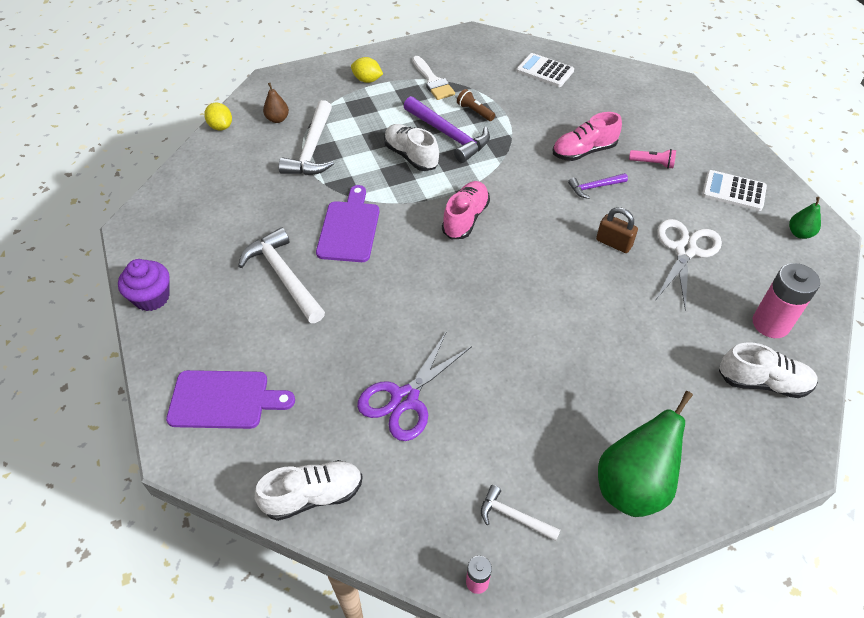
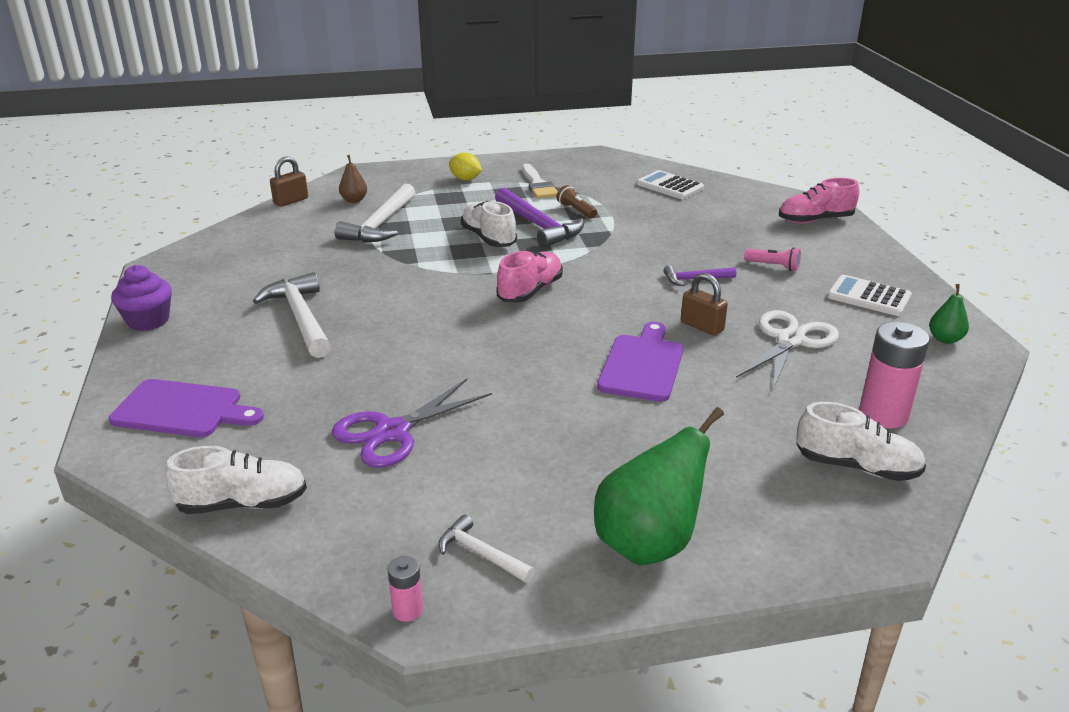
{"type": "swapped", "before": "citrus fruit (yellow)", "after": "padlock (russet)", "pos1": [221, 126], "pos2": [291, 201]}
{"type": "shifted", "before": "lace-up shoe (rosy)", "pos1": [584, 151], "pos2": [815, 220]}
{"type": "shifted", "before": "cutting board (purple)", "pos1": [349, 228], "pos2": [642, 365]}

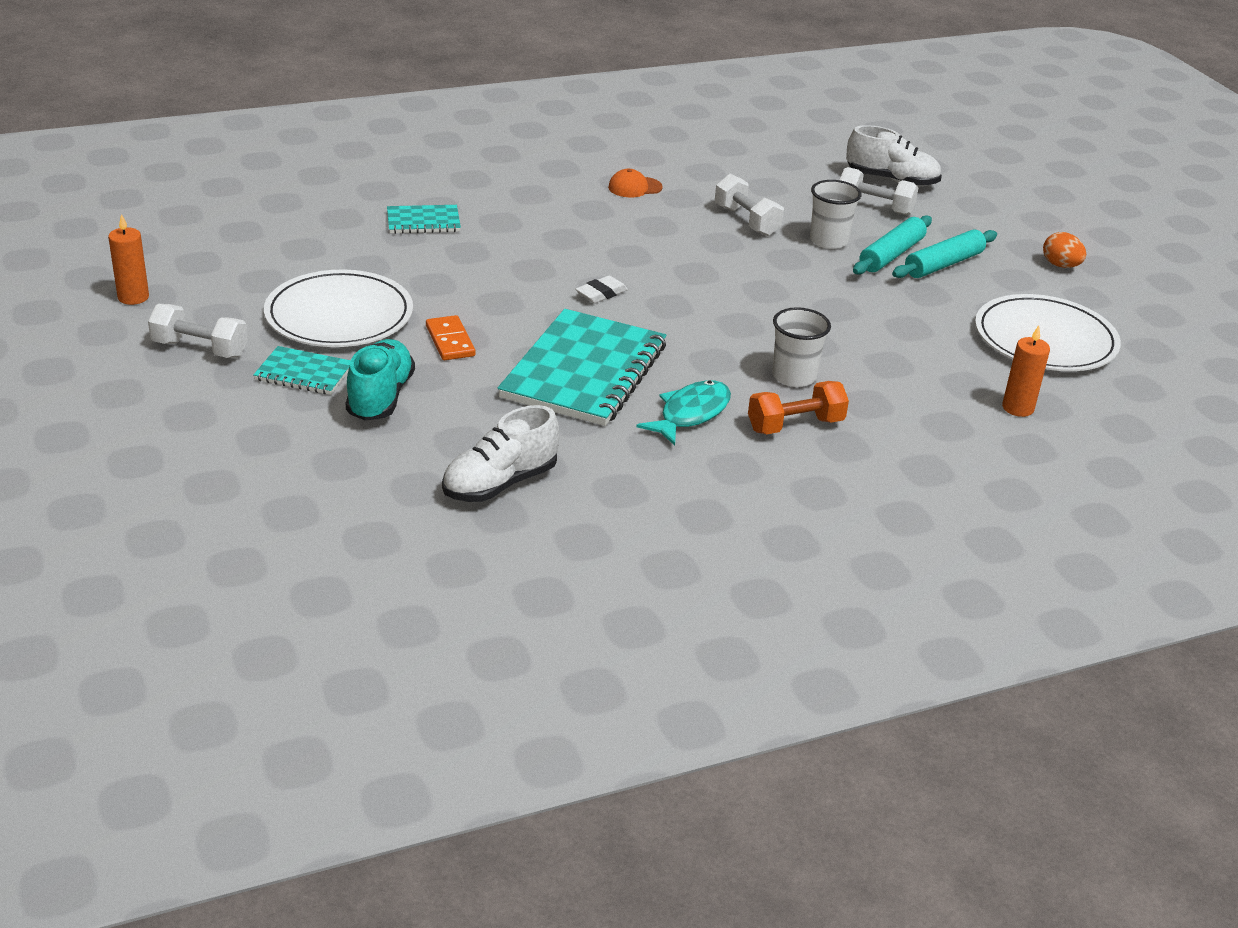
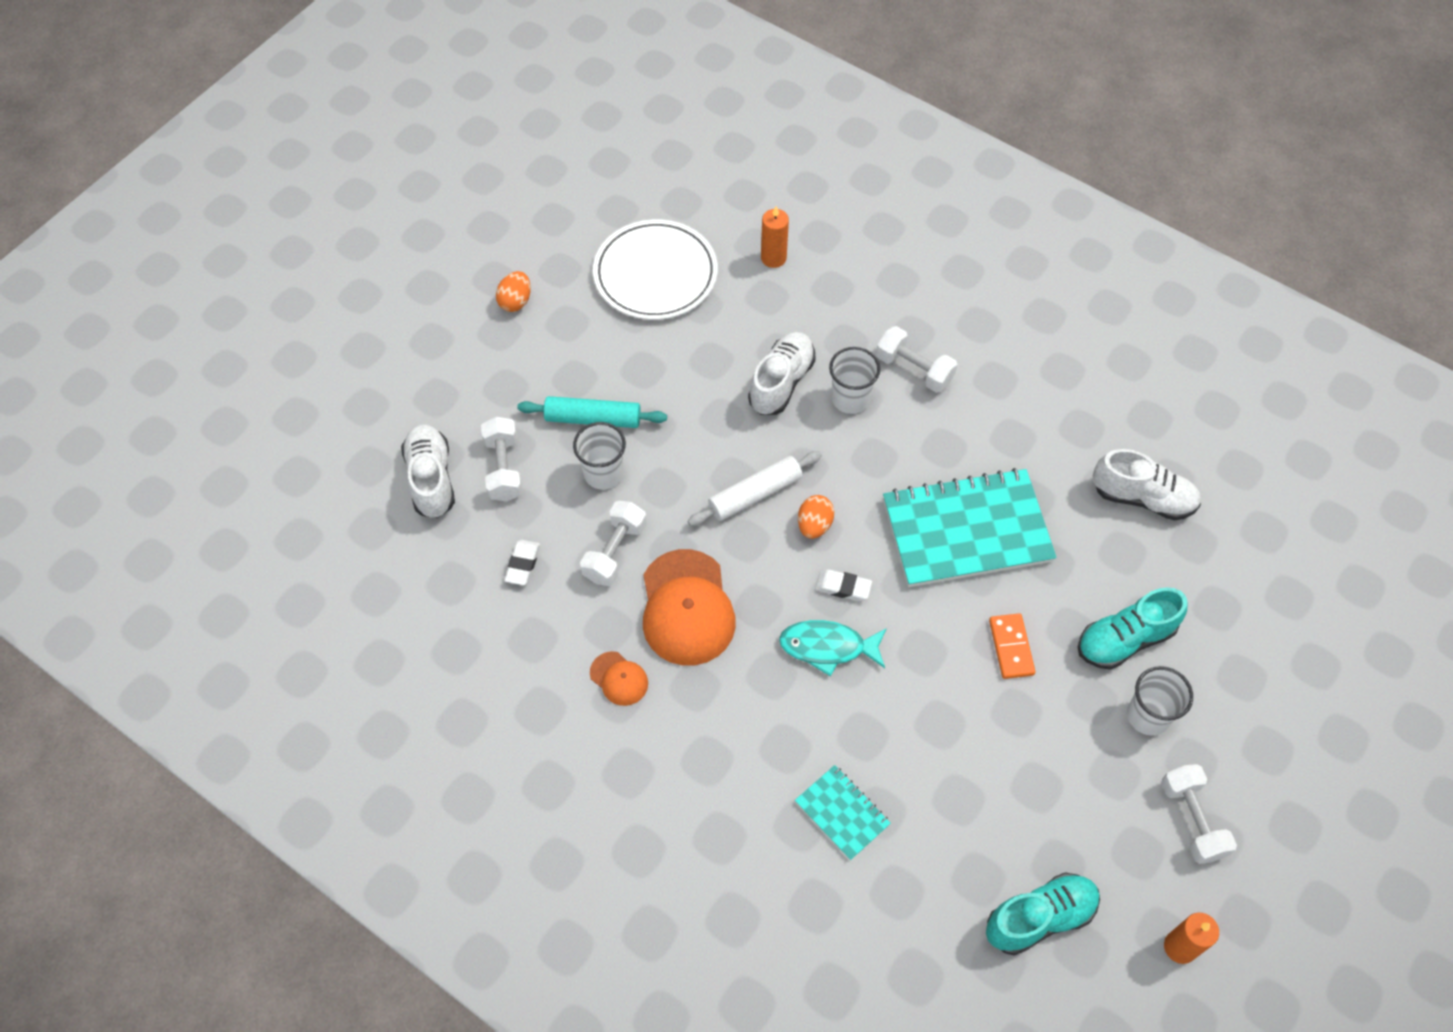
{"type": "gone", "before": "pastry roller (teal)", "pos1": [943, 264]}
{"type": "gone", "before": "flat dish (white)", "pos1": [339, 315]}
{"type": "rotated", "before": "domino (orange-coloured)", "pos1": [450, 341], "pos2": [1011, 647], "turn": -45}
{"type": "swapped", "before": "notepad (teal)", "after": "beaker (white)", "pos1": [304, 373], "pos2": [1148, 715]}
{"type": "shifted", "before": "fish figure (teal)", "pos1": [691, 414], "pos2": [827, 647]}
{"type": "repainted", "before": "dumbbell (orange-coloured)", "after": "dumbbell (white)", "pos1": [795, 425], "pos2": [914, 369]}
{"type": "new", "after": "lace-up shoe (white)", "pos2": [781, 382]}
{"type": "new", "after": "pastry roller (white)", "pos2": [755, 494]}
{"type": "new", "after": "egg (orange-coloured)", "pos2": [814, 525]}
{"type": "new", "after": "pencil eraser (white)", "pos2": [523, 564]}
{"type": "new", "after": "baseball cap (orange-coloured)", "pos2": [687, 608]}
{"type": "new", "after": "lace-up shoe (teal)", "pos2": [1039, 918]}

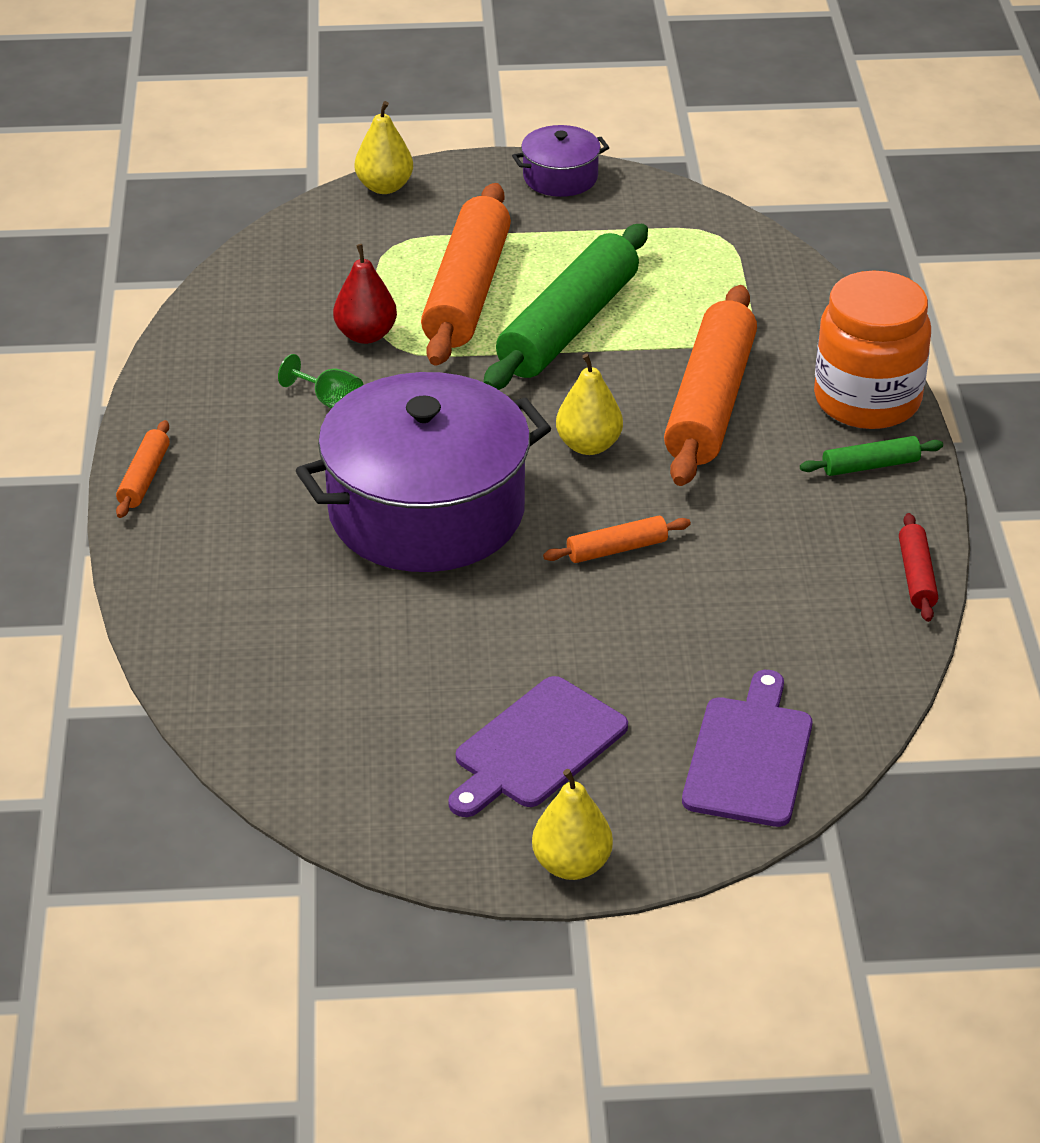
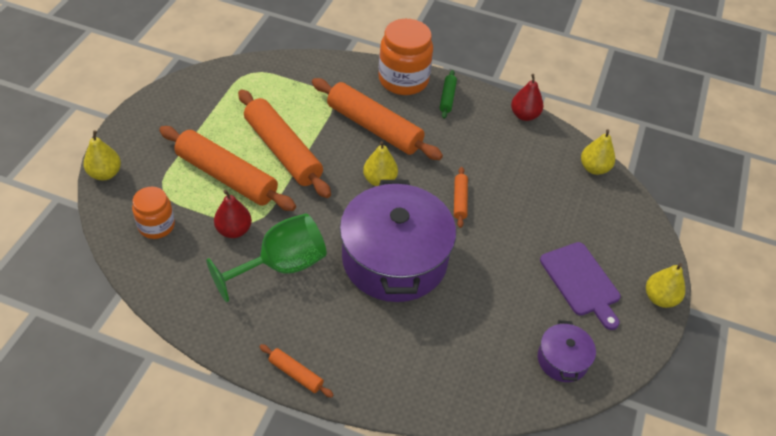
{"type": "shifted", "before": "stockpot (purple)", "pos1": [560, 177], "pos2": [562, 360]}
{"type": "repainted", "before": "pastry roller (green)", "after": "pastry roller (orange-coloured)", "pos1": [569, 326], "pos2": [283, 151]}
{"type": "scaled", "before": "goblet (green)", "pos1": [330, 401], "pos2": [281, 266], "scale": 2.27}
{"type": "swapped", "before": "pastry roller (crimson)", "after": "pear fruit (crimson)", "pos1": [917, 576], "pos2": [524, 115]}
{"type": "gone", "before": "cutting board (purple)", "pos1": [749, 756]}
{"type": "new", "after": "pear fruit (yellow)", "pos2": [594, 168]}
{"type": "new", "after": "jar (orange-coloured)", "pos2": [156, 226]}

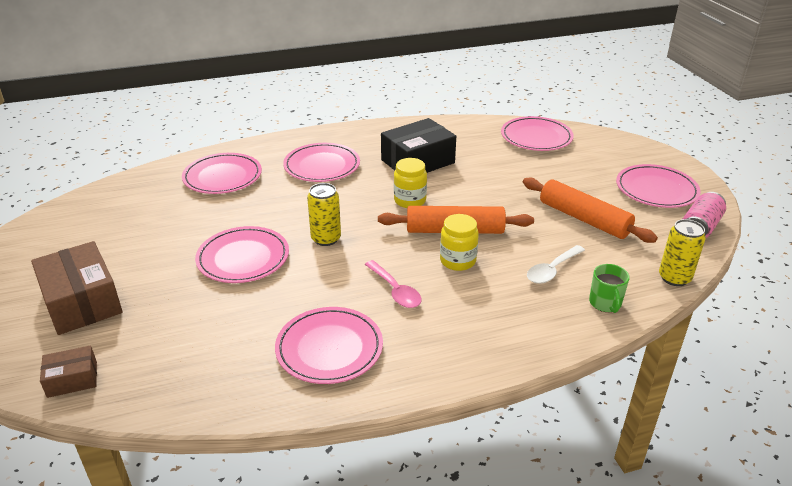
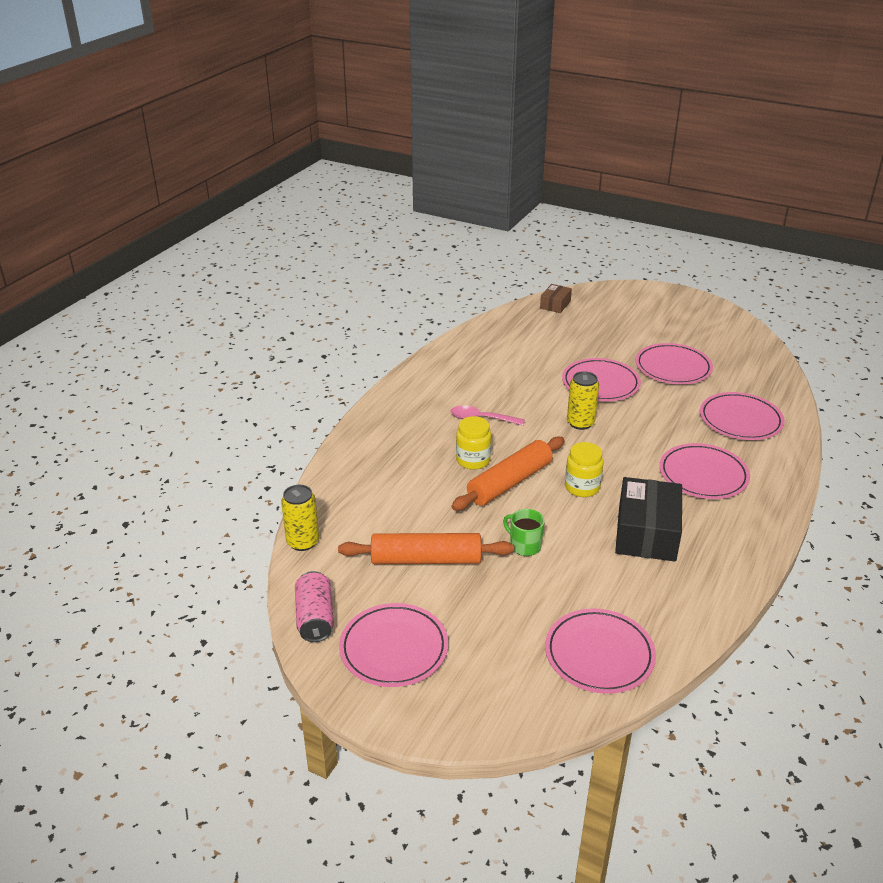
{"type": "gone", "before": "package (russet)", "pos1": [82, 302]}
{"type": "gone", "before": "spoon (white)", "pos1": [552, 270]}
{"type": "shifted", "before": "mug (green)", "pos1": [605, 303], "pos2": [524, 546]}
{"type": "shifted", "before": "flat dish (rosy)", "pos1": [329, 349], "pos2": [673, 368]}

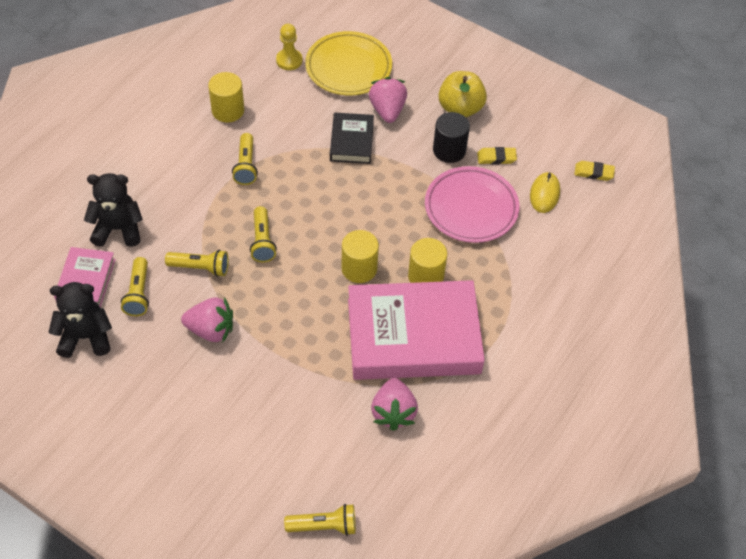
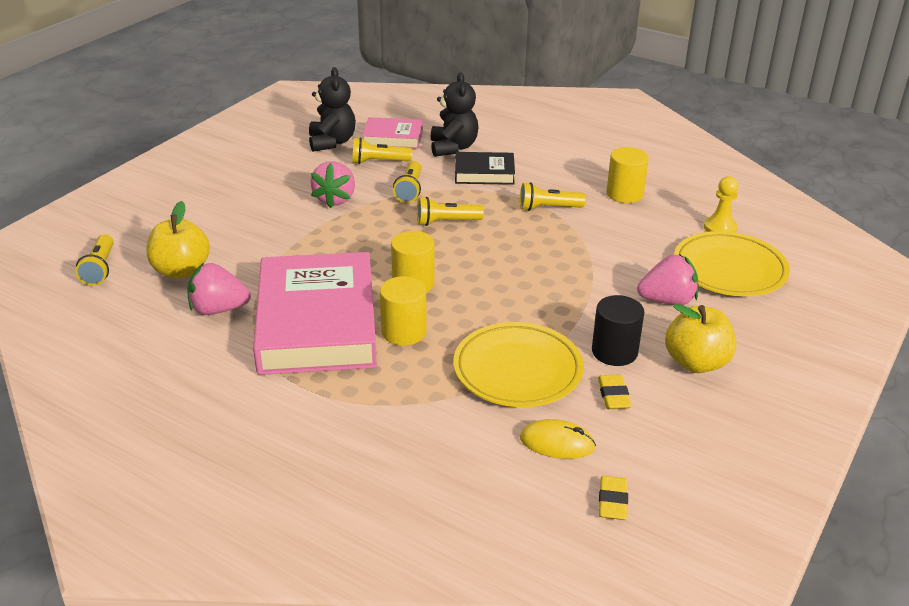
{"type": "shifted", "before": "hardcover (black)", "pos1": [352, 141], "pos2": [484, 173]}
{"type": "repainted", "before": "flat dish (rosy)", "after": "flat dish (yellow)", "pos1": [471, 208], "pos2": [517, 370]}
{"type": "new", "after": "apple fruit (yellow)", "pos2": [181, 270]}

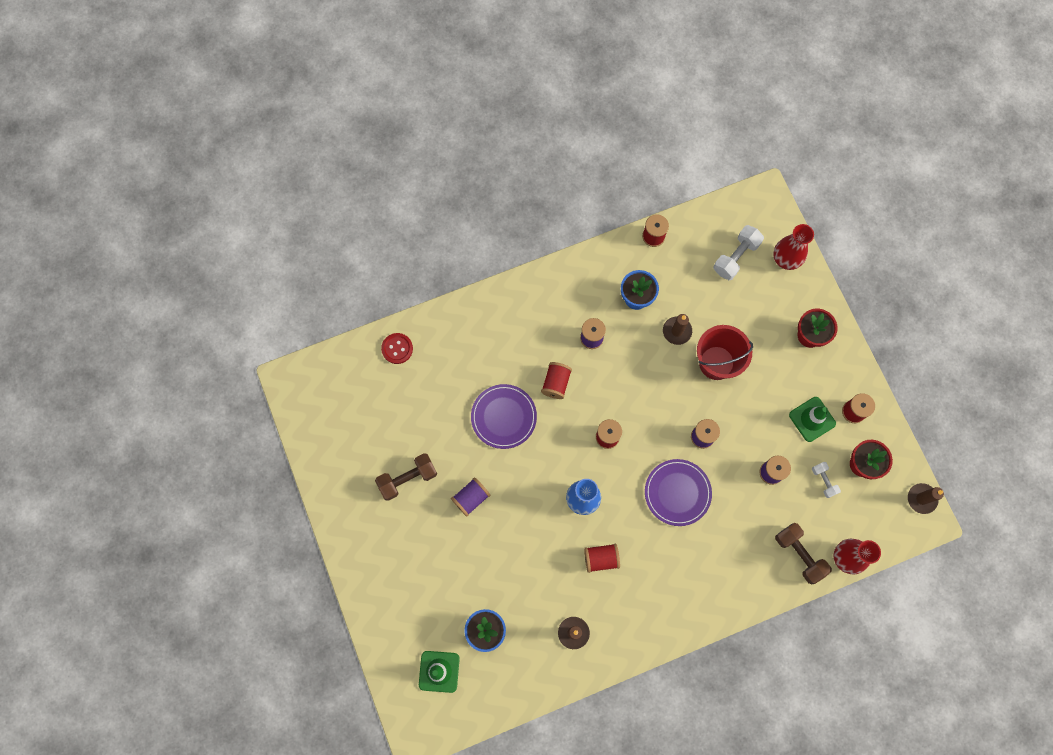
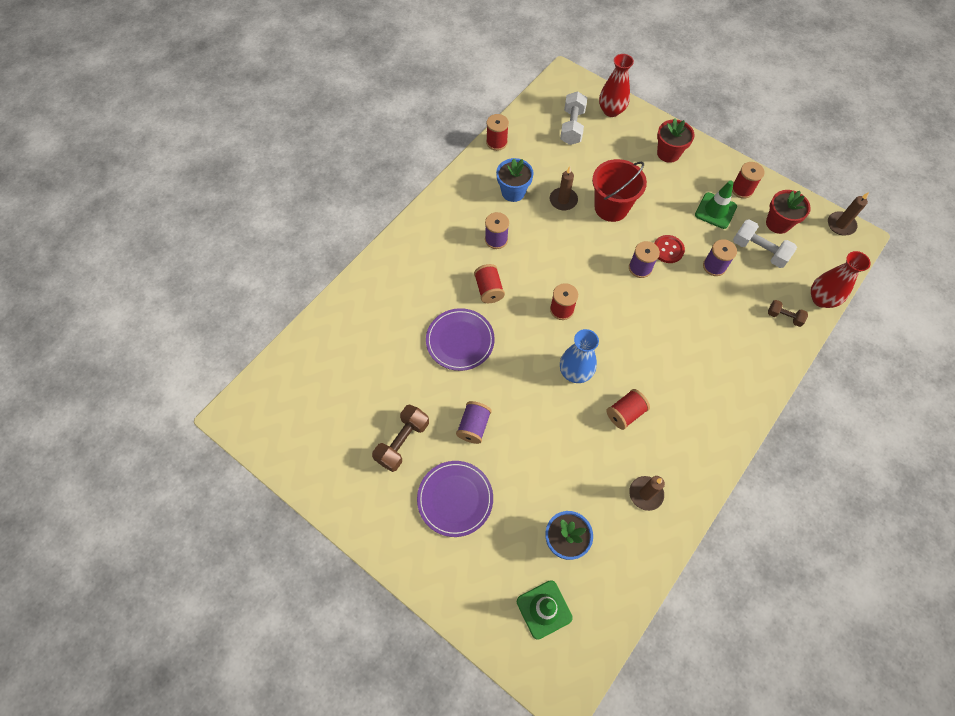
{"type": "shifted", "before": "button (crimson)", "pos1": [397, 349], "pos2": [668, 250]}
{"type": "shifted", "before": "flat dish (purple)", "pos1": [677, 493], "pos2": [455, 499]}
{"type": "scaled", "before": "dumbbell (white)", "pos1": [823, 481], "pos2": [759, 251], "scale": 1.7}
{"type": "scaled", "before": "dumbbell (russet)", "pos1": [799, 554], "pos2": [784, 317], "scale": 0.59}

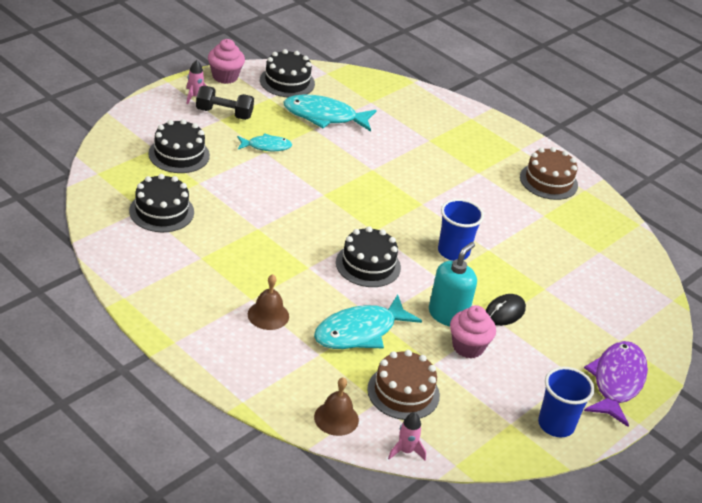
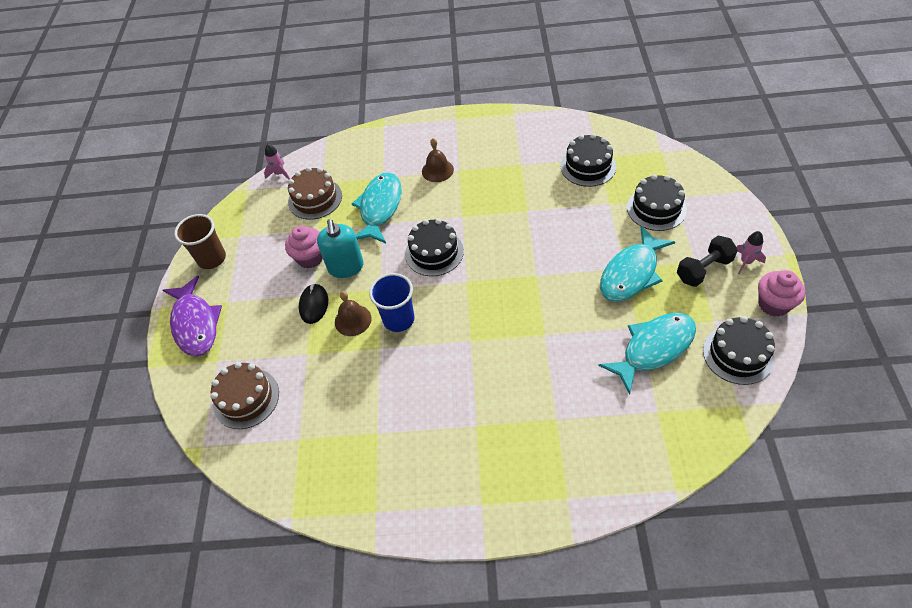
{"type": "scaled", "before": "fish figure (teal)", "pos1": [266, 146], "pos2": [631, 273], "scale": 1.76}
{"type": "shifted", "before": "gateau (russet)", "pos1": [548, 181], "pos2": [246, 398]}
{"type": "repainted", "before": "beaker (royal blue)", "after": "beaker (russet)", "pos1": [556, 425], "pos2": [212, 259]}
{"type": "shifted", "before": "hand bell (russet)", "pos1": [336, 418], "pos2": [353, 320]}

